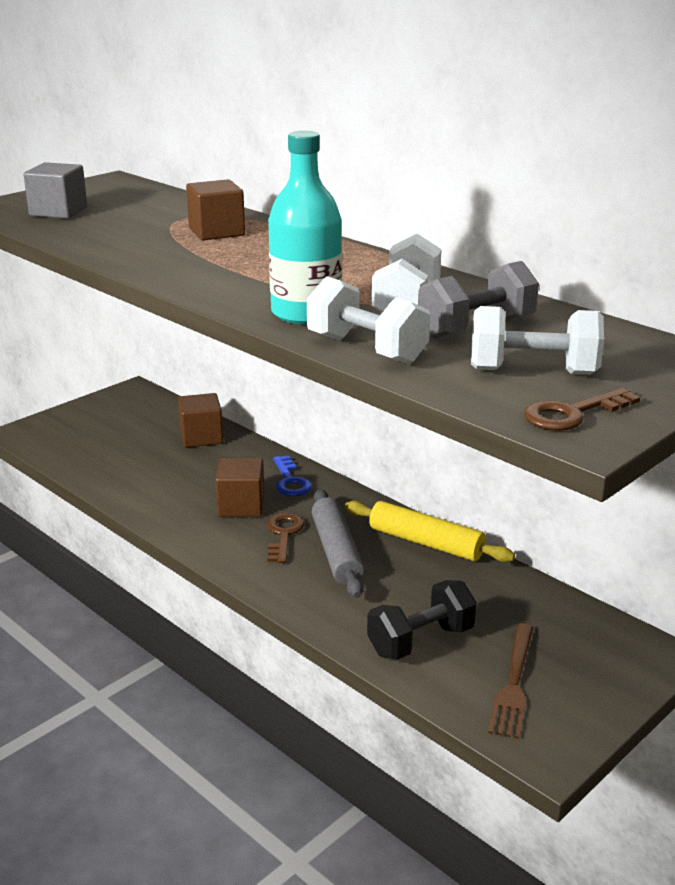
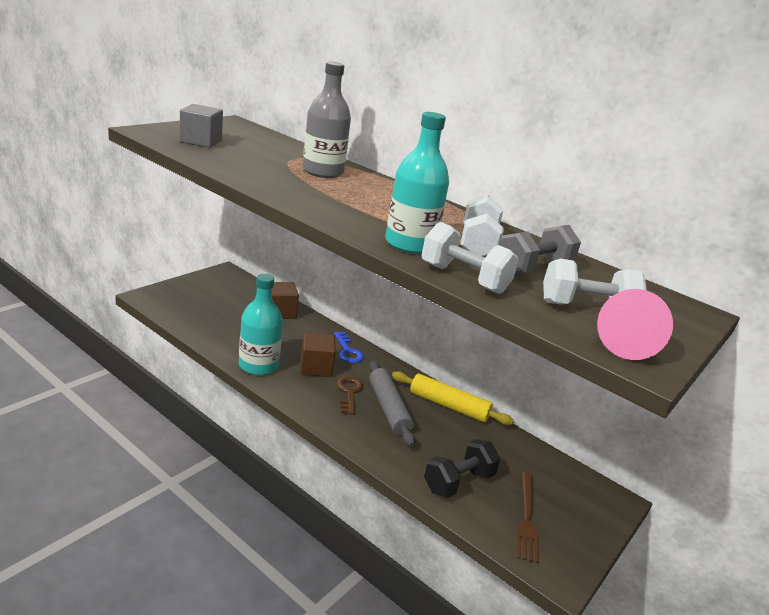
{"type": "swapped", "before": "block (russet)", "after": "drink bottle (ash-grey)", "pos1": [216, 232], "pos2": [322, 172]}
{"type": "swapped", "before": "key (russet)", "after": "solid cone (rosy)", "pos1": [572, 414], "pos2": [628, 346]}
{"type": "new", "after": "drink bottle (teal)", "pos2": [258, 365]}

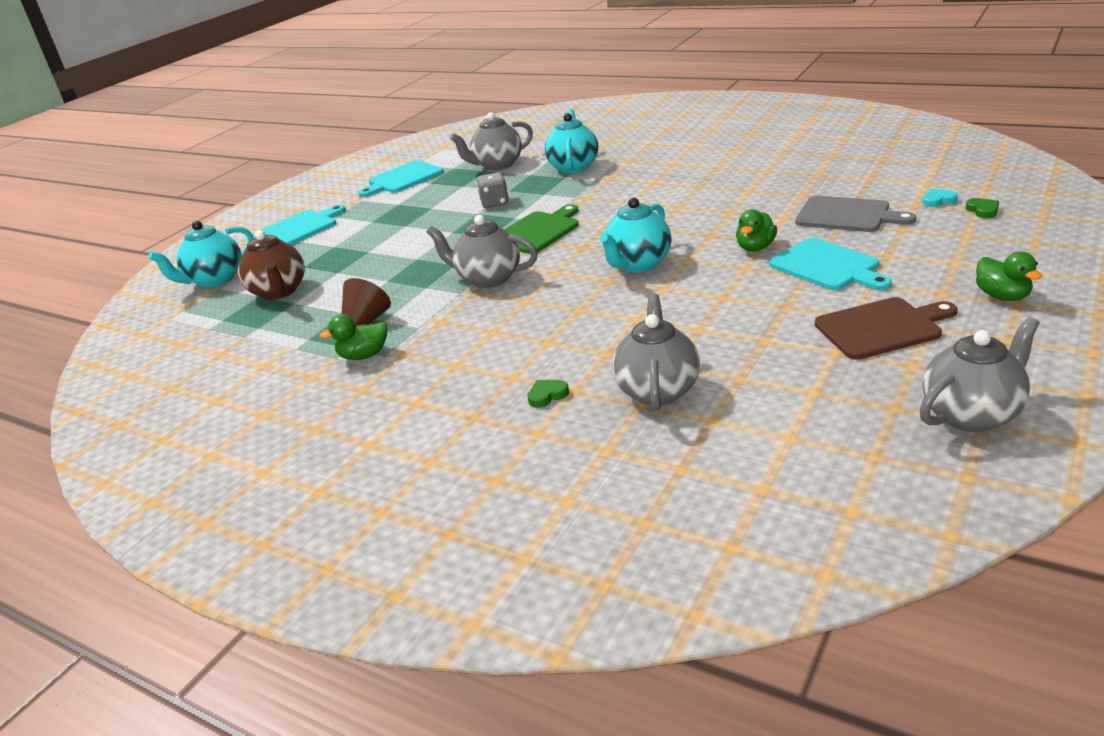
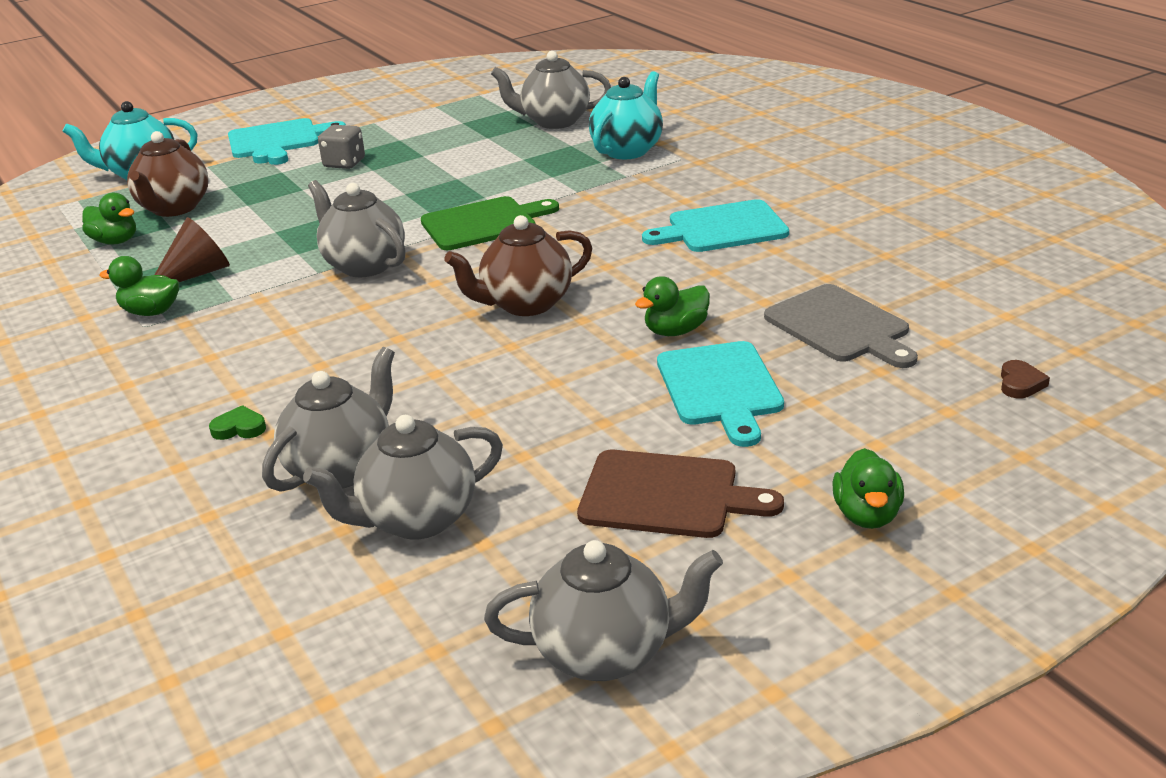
{"type": "shifted", "before": "cutting board (teal)", "pos1": [403, 179], "pos2": [722, 228]}
{"type": "shifted", "before": "game die (ash-grey)", "pos1": [494, 203], "pos2": [344, 163]}
{"type": "shifted", "before": "love heart (teal)", "pos1": [938, 201], "pos2": [272, 159]}
{"type": "repainted", "before": "teapot (teal)", "after": "teapot (russet)", "pos1": [637, 264], "pos2": [525, 304]}
{"type": "repainted", "before": "love heart (green)", "after": "love heart (russet)", "pos1": [983, 210], "pos2": [1020, 383]}
{"type": "new", "after": "duck (green)", "pos2": [115, 241]}
{"type": "new", "after": "teapot (ash-grey)", "pos2": [417, 519]}

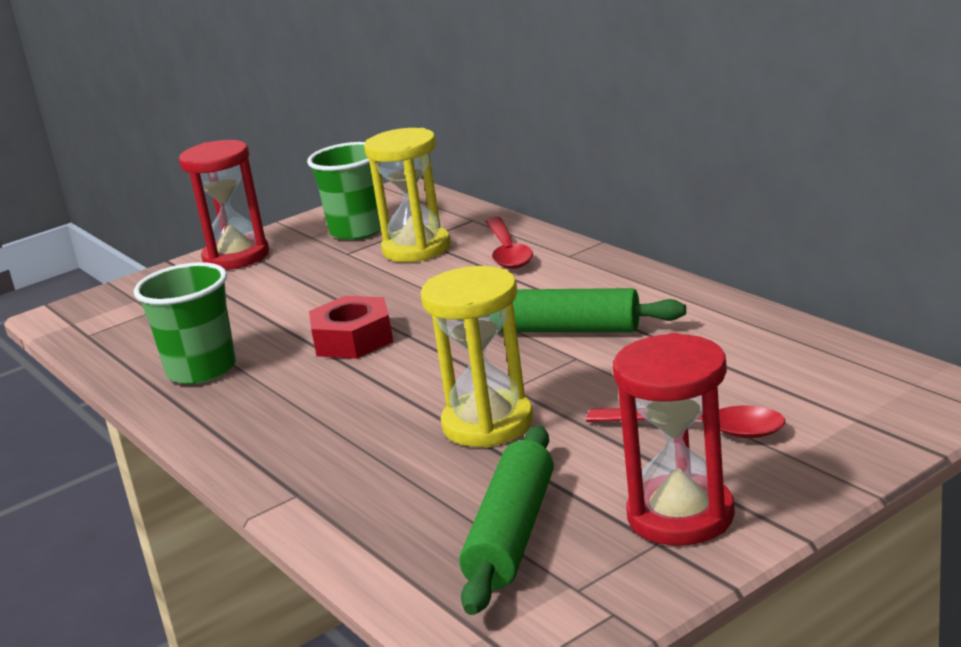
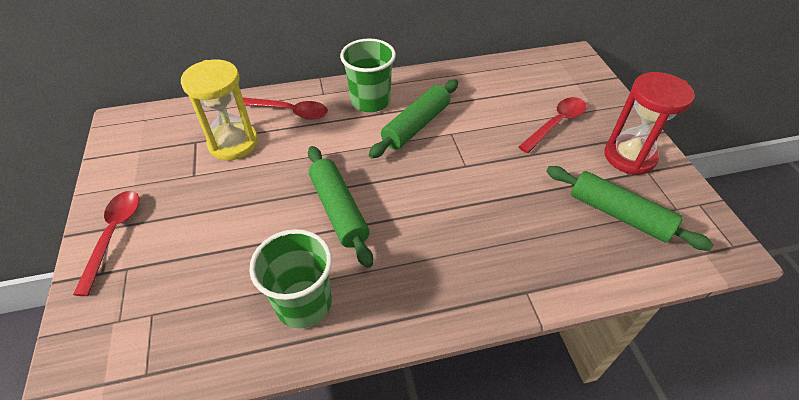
{"type": "swapped", "before": "sand timer (crimson)", "after": "spoon (crimson)", "pos1": [236, 257], "pos2": [114, 235]}
{"type": "shifted", "before": "beaker (green)", "pos1": [358, 230], "pos2": [370, 101]}
{"type": "gone", "before": "sand timer (yellow)", "pos1": [488, 424]}
{"type": "swapped", "before": "nut (crimson)", "after": "pastry roller (green)", "pos1": [353, 339], "pos2": [339, 210]}

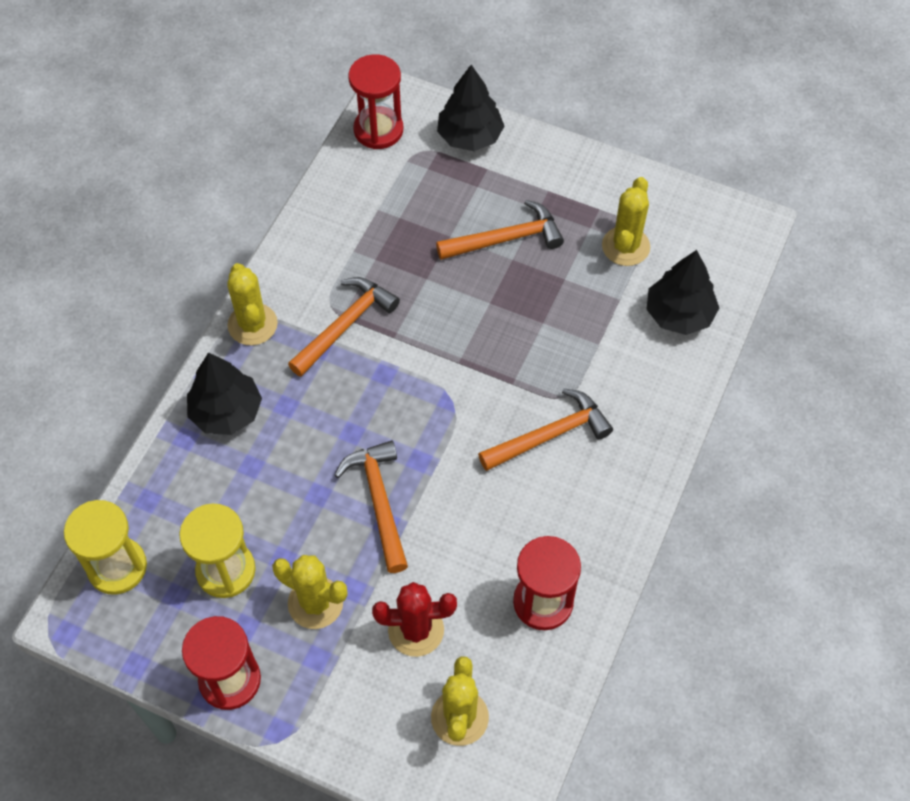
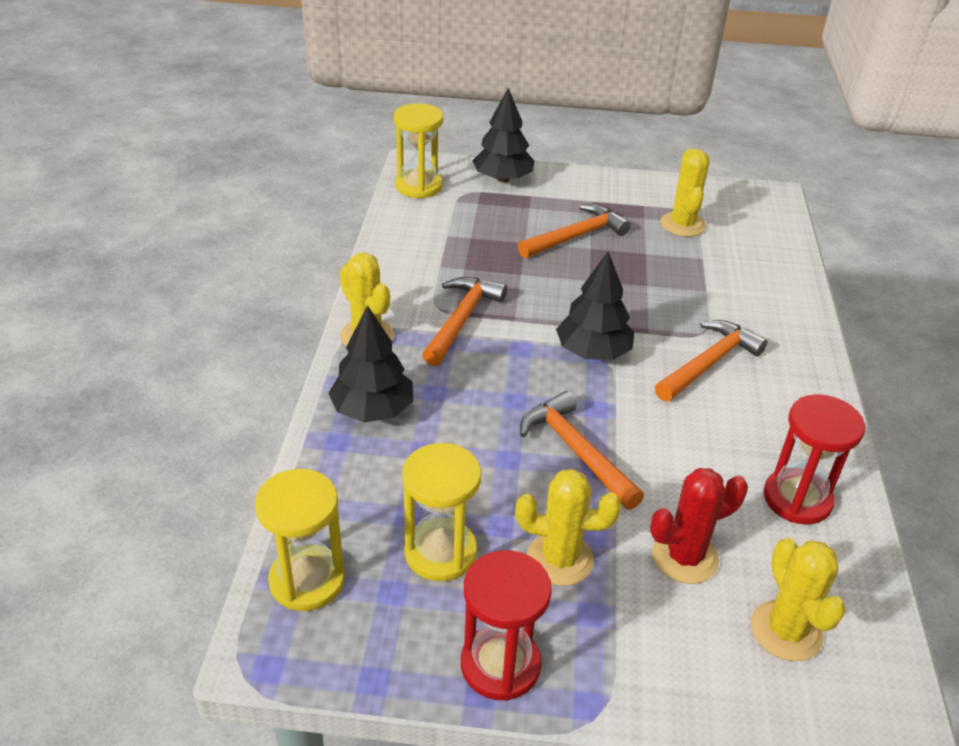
{"type": "repainted", "before": "sand timer (crimson)", "after": "sand timer (yellow)", "pos1": [378, 130], "pos2": [418, 186]}
{"type": "shifted", "before": "fir tree (black)", "pos1": [679, 314], "pos2": [593, 352]}

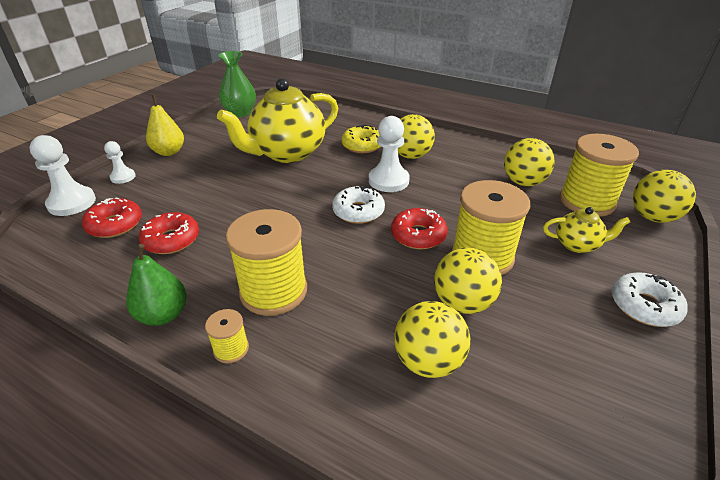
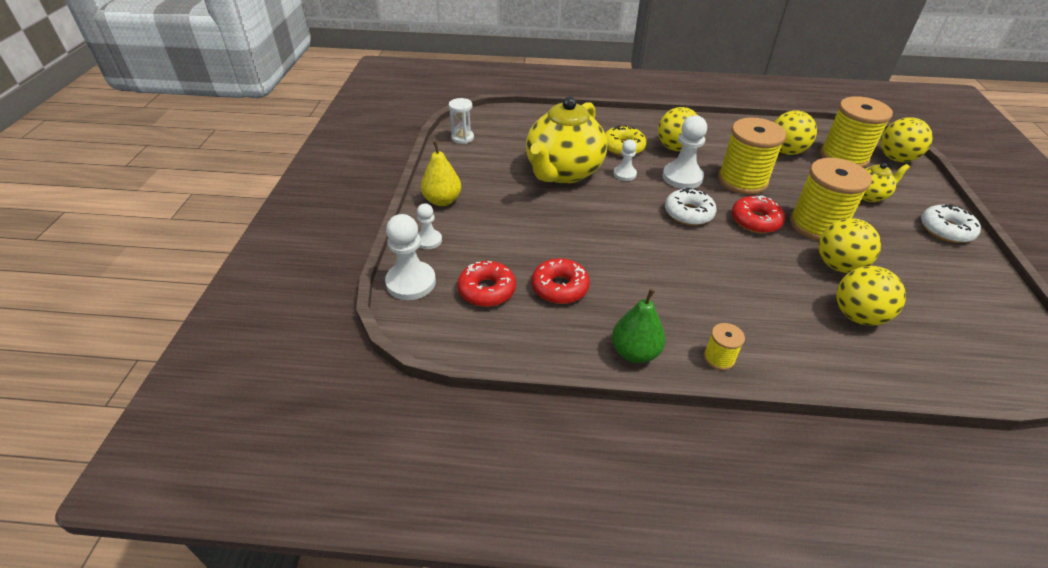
{"type": "swapped", "before": "vase (green)", "after": "sand timer (white)", "pos1": [240, 113], "pos2": [462, 138]}
{"type": "shifted", "before": "spool (yellow)", "pos1": [273, 291], "pos2": [742, 181]}
{"type": "new", "after": "pawn (white)", "pos2": [624, 174]}

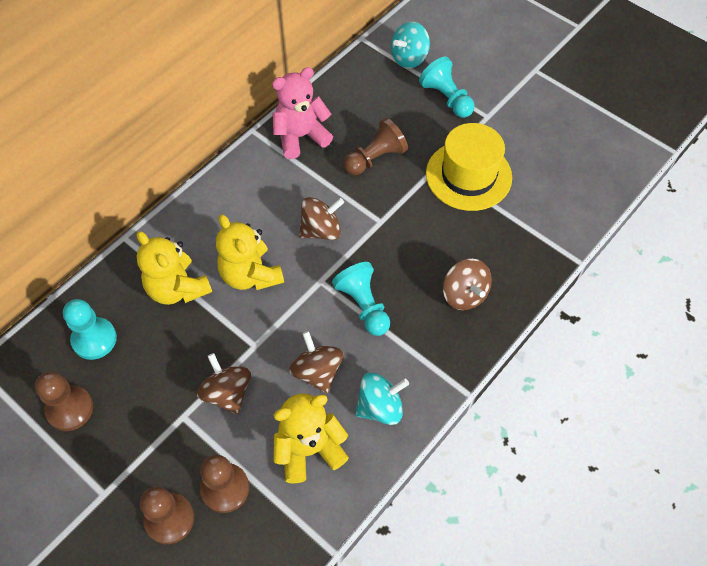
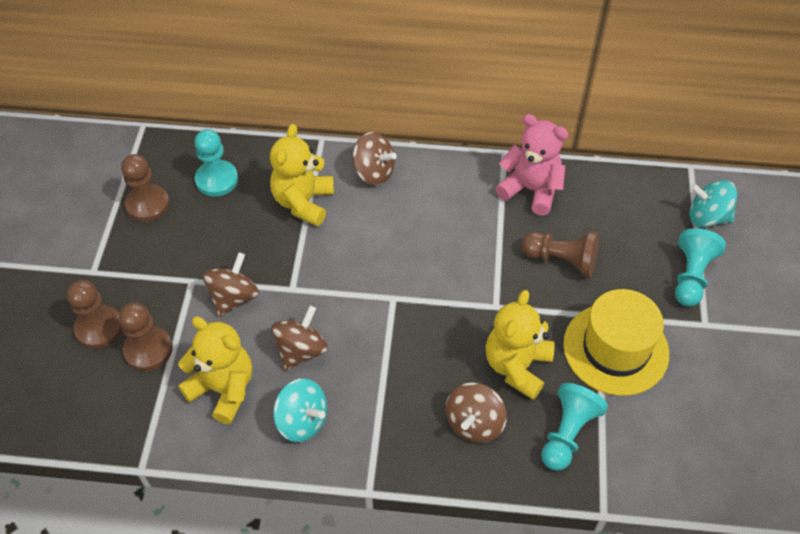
{"type": "shifted", "before": "toy top (russet)", "pos1": [321, 230], "pos2": [373, 172]}
{"type": "shifted", "before": "teddy (yellow)", "pos1": [250, 275], "pos2": [517, 366]}
{"type": "shifted", "before": "pawn (teal)", "pos1": [363, 305], "pos2": [567, 433]}

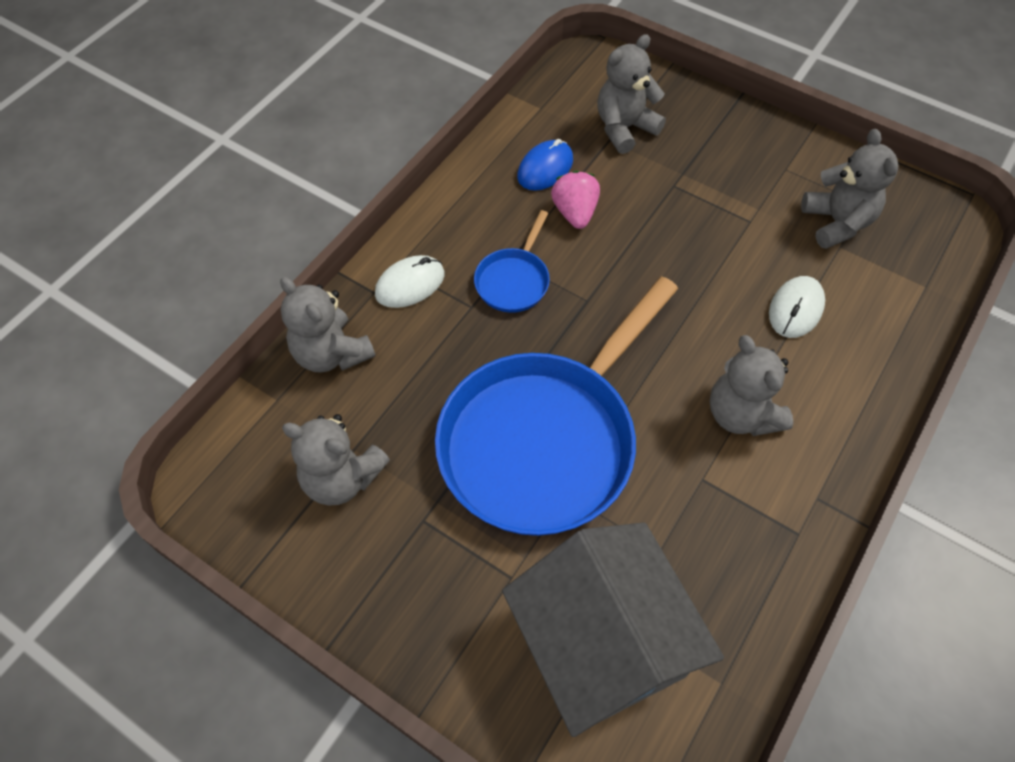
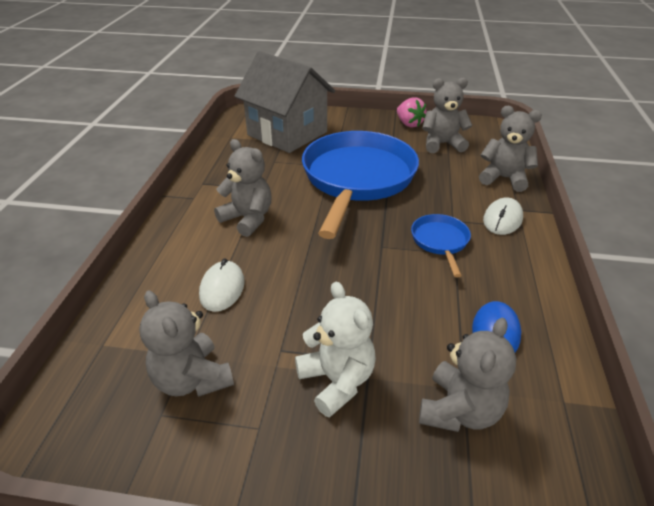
{"type": "shifted", "before": "strawberry (rosy)", "pos1": [575, 213], "pos2": [409, 124]}
{"type": "new", "after": "teddy (white)", "pos2": [337, 381]}

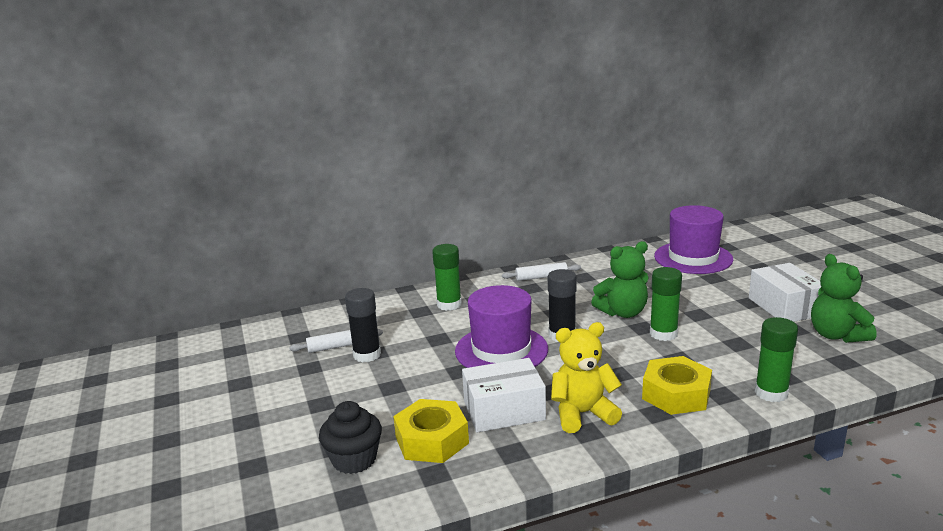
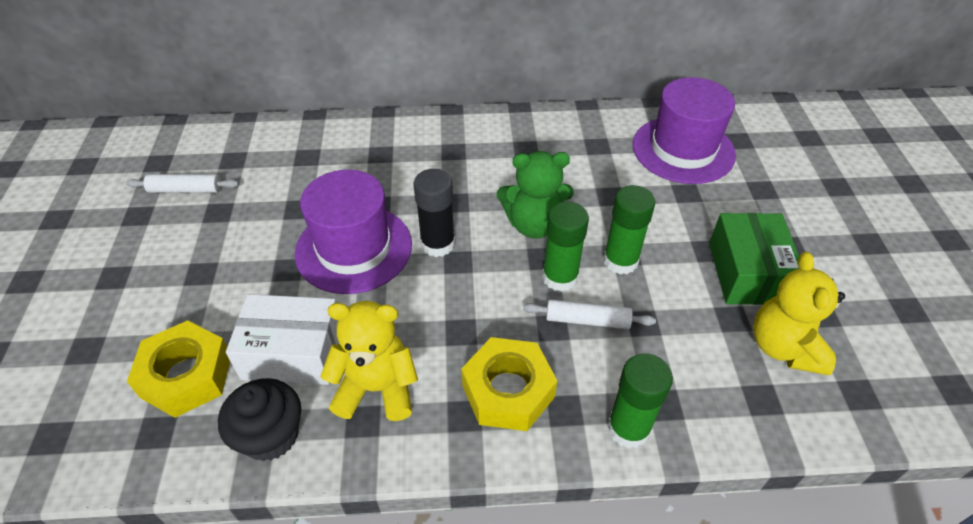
{"type": "shifted", "before": "stick of glue (green)", "pos1": [449, 305], "pos2": [620, 261]}
{"type": "repainted", "before": "teddy (green)", "after": "teddy (yellow)", "pos1": [836, 335], "pos2": [784, 347]}
{"type": "shifted", "before": "pastry roller (white)", "pos1": [541, 277], "pos2": [587, 320]}
{"type": "repainted", "before": "package (white)", "after": "package (green)", "pos1": [785, 307], "pos2": [747, 272]}
{"type": "gone", "before": "stick of glue (black)", "pos1": [367, 355]}
{"type": "shifted", "before": "cupcake (black)", "pos1": [354, 460], "pos2": [270, 435]}

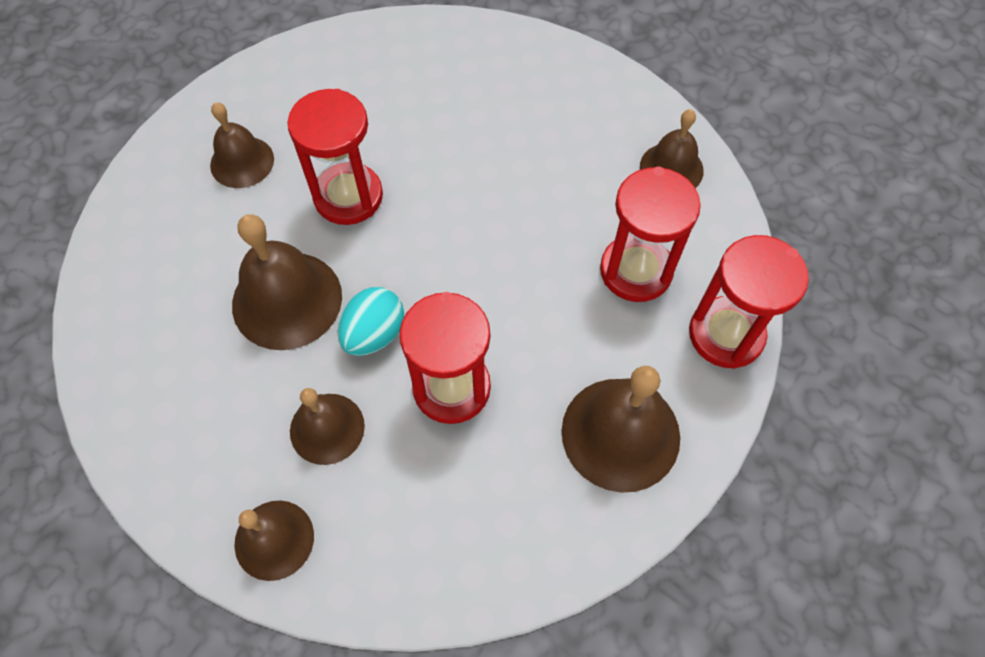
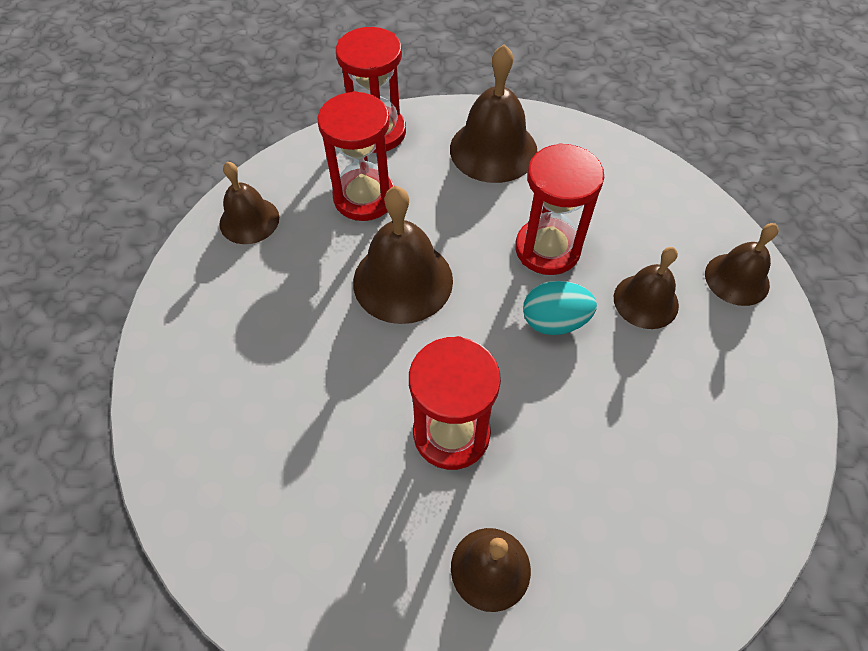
{"type": "shifted", "before": "hand bell (russet)", "pos1": [287, 300], "pos2": [403, 281]}

